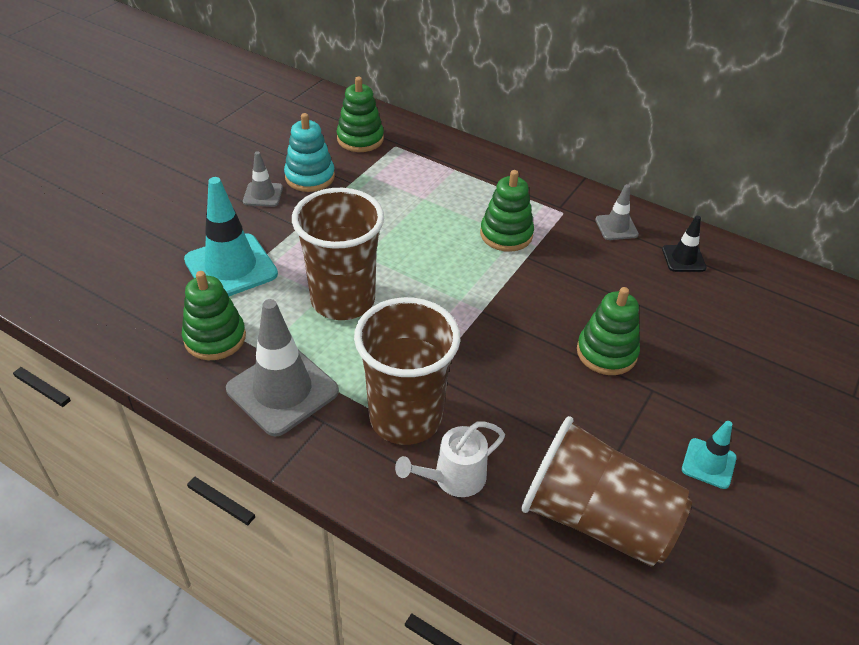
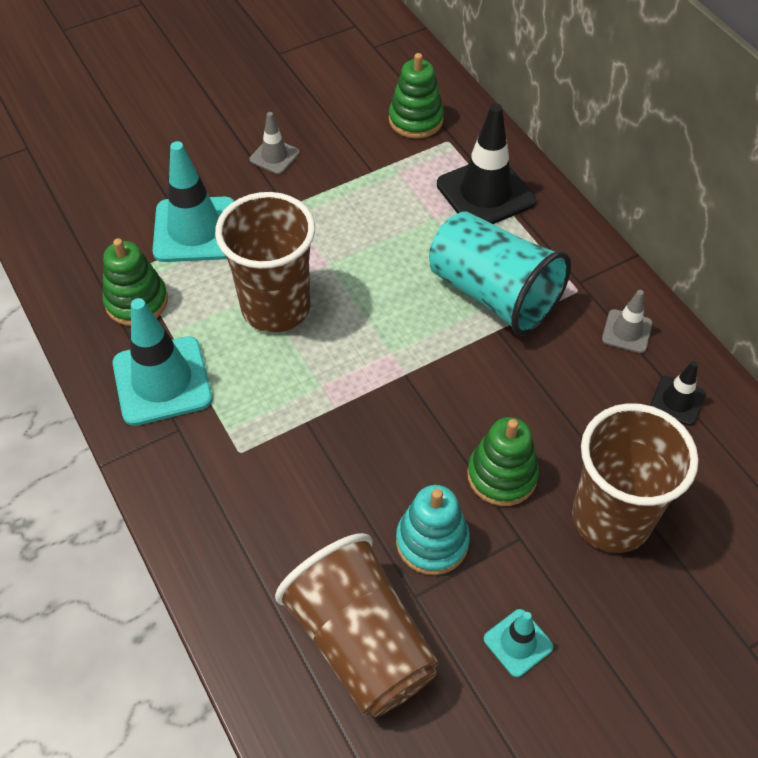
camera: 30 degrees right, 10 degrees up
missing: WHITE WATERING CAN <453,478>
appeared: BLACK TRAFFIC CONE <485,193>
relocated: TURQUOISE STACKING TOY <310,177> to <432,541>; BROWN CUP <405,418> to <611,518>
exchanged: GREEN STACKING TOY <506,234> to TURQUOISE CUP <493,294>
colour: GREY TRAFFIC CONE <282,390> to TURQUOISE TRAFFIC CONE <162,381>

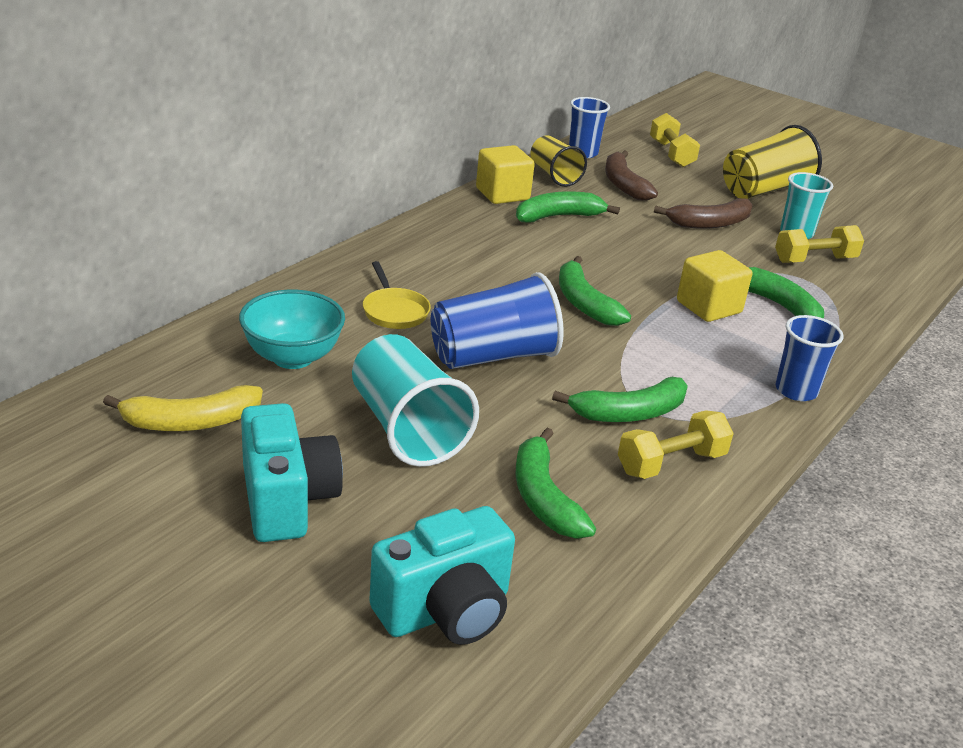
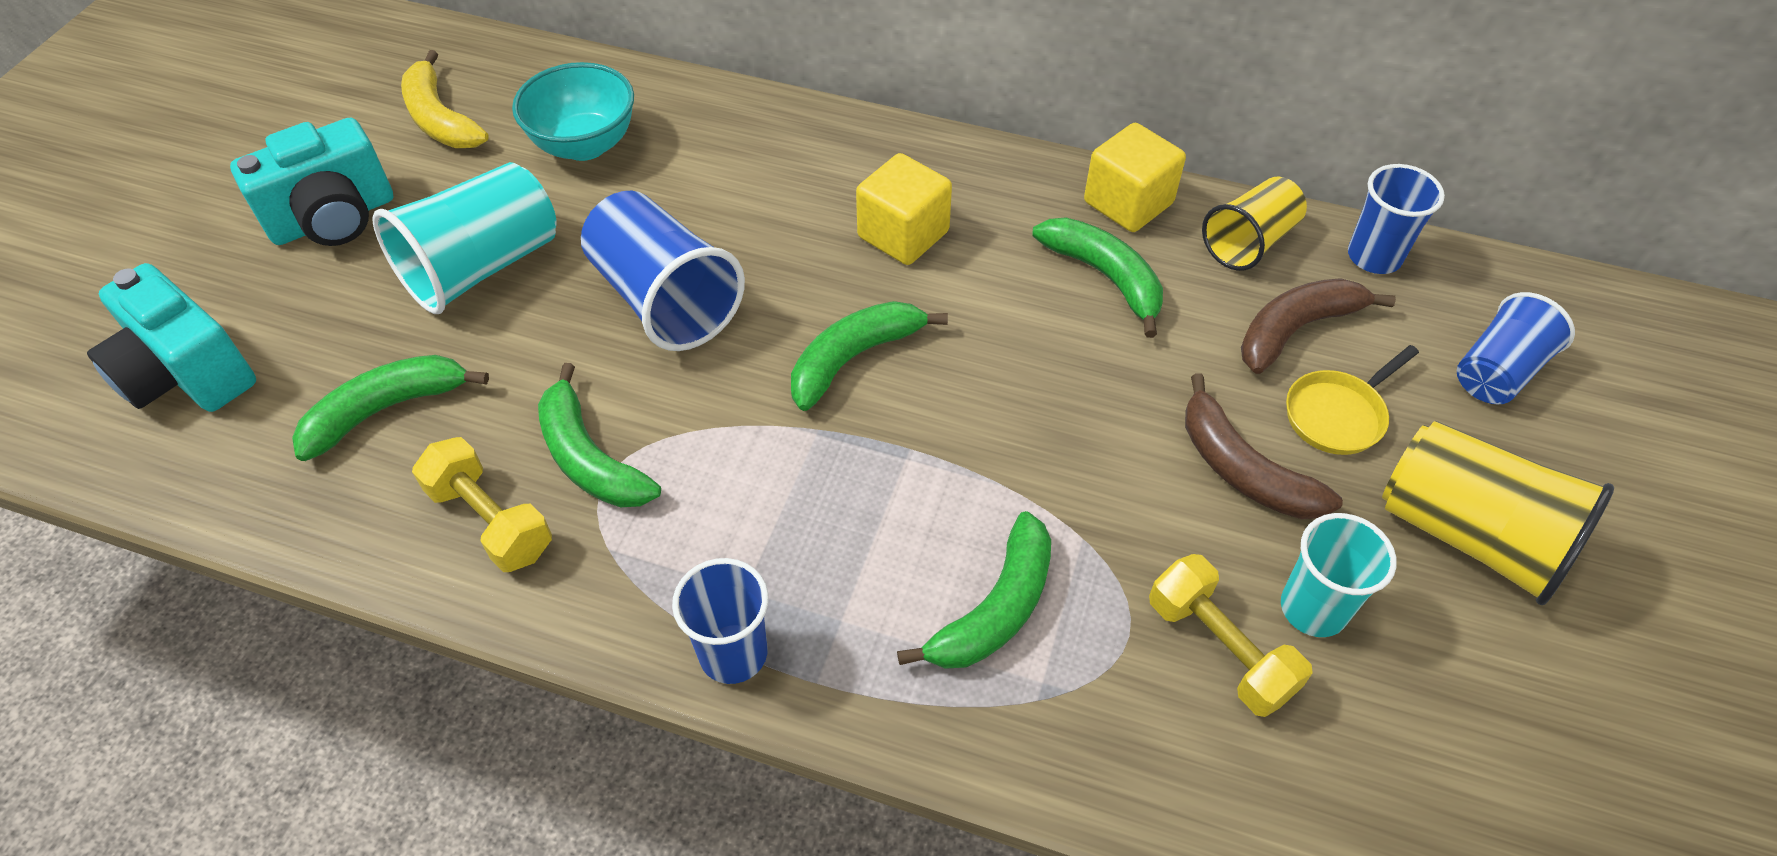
camera: 75 degrees right, 20 degrees up
relocated: YELLOW CUBE <708,307> to <903,234>; YELLOW PAN <394,311> to <1338,414>
exchanged: YELLOW DUMBBELL <671,154> to BLUE CUP <1497,371>

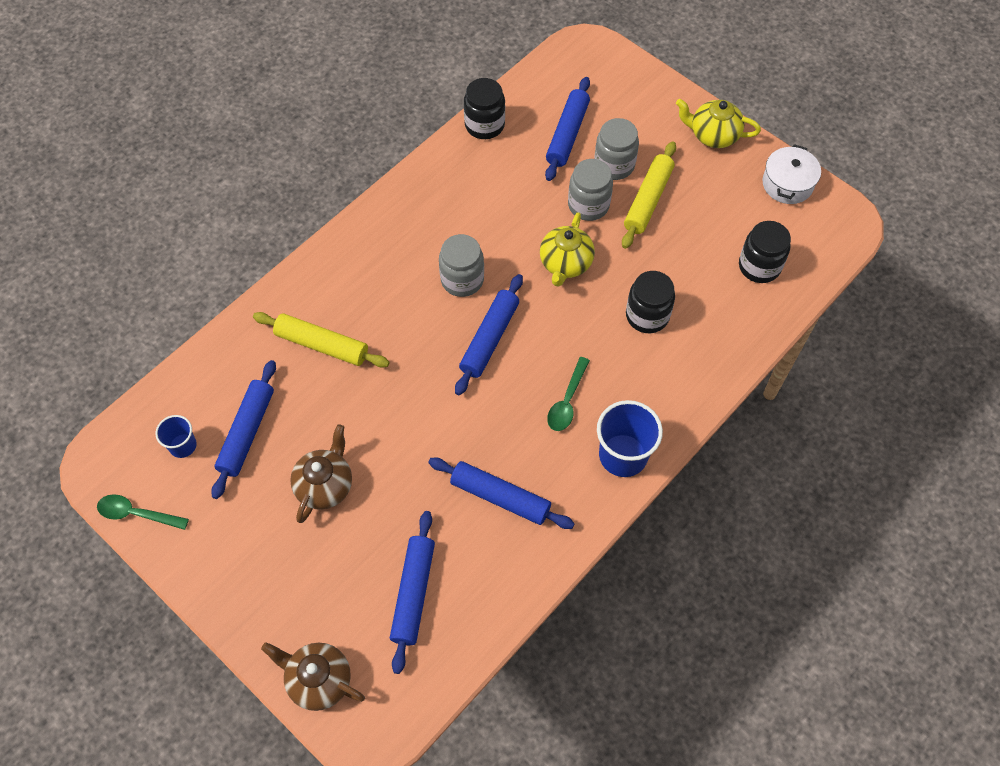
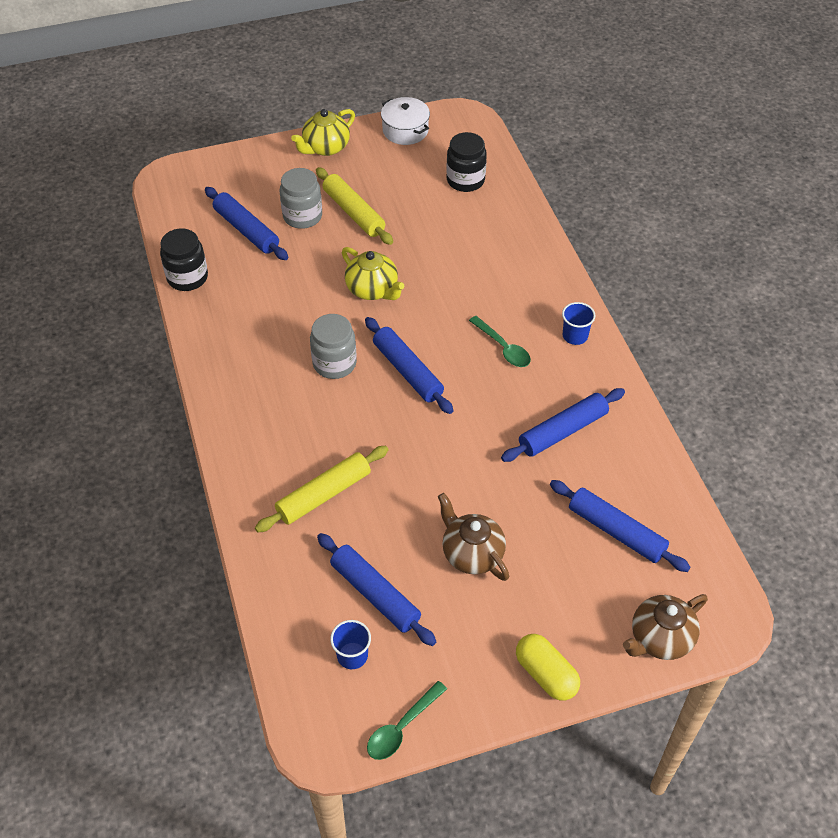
camera: 60 degrees left, 10 degrees down
missing: GREY JAR <588,205>; BLACK JAR <647,315>
appeared: YELLOW CAPSULE <546,674>
size: BLUE CUP <623,455> = <575,336> x0.57

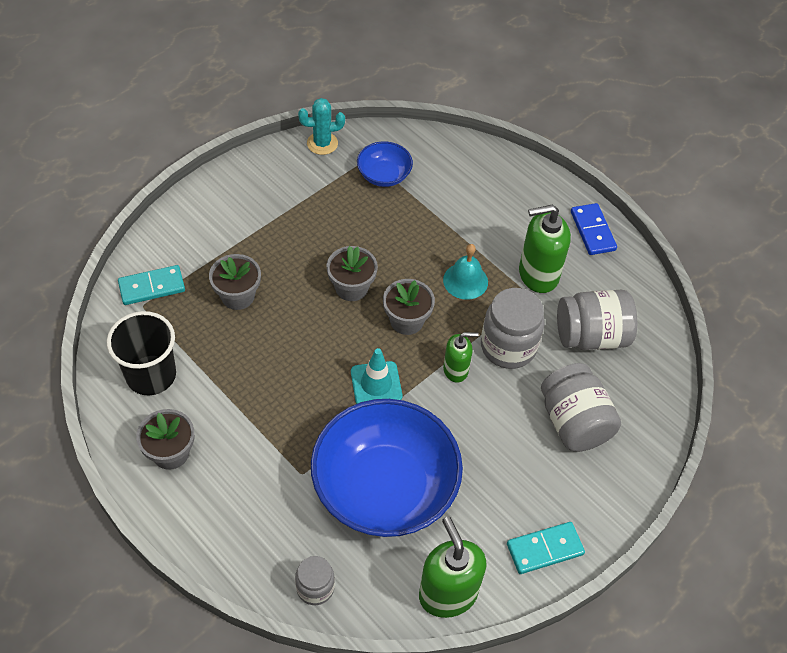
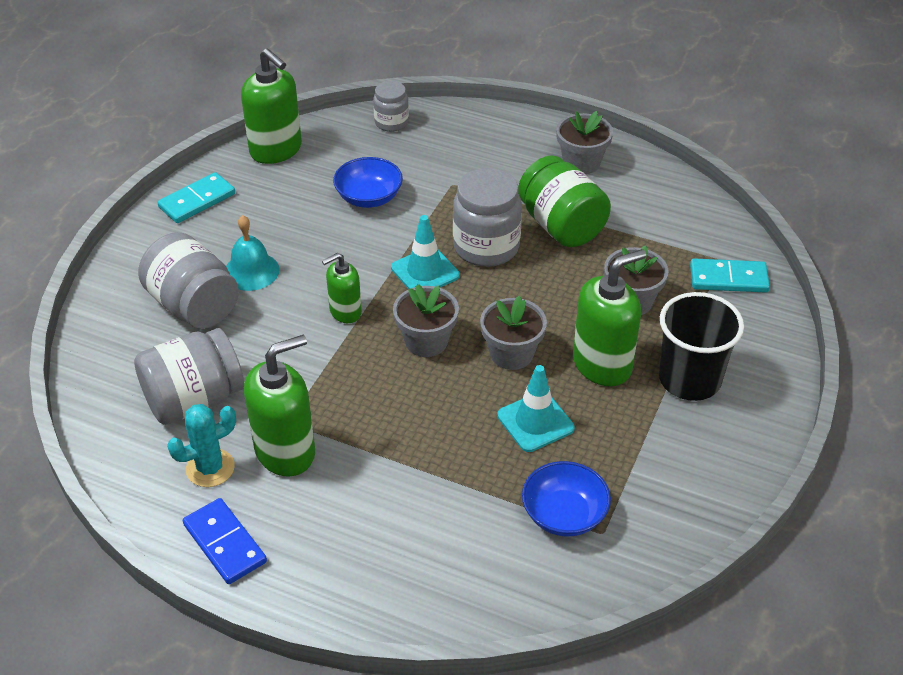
camera: 160 degrees right, 10 degrees down
appeared: GREEN JAR <561,226>; GREEN SOAP DISPENSER <602,364>; TURQUOISE TRAFFIC CONE <535,422>
relocated: TURQUOISE CACTUS <322,143> to <210,468>; TURQUOISE BELL <465,281> to <251,271>; GREY JAR <508,346> to <486,247>; BLACK CUP <151,375> to <689,379>
spun: TURQUOISE DOMINO <152,287> = <728,279> 45 degrees clockwise
size: BLUE BOWL <385,487> = <369,197> x0.46

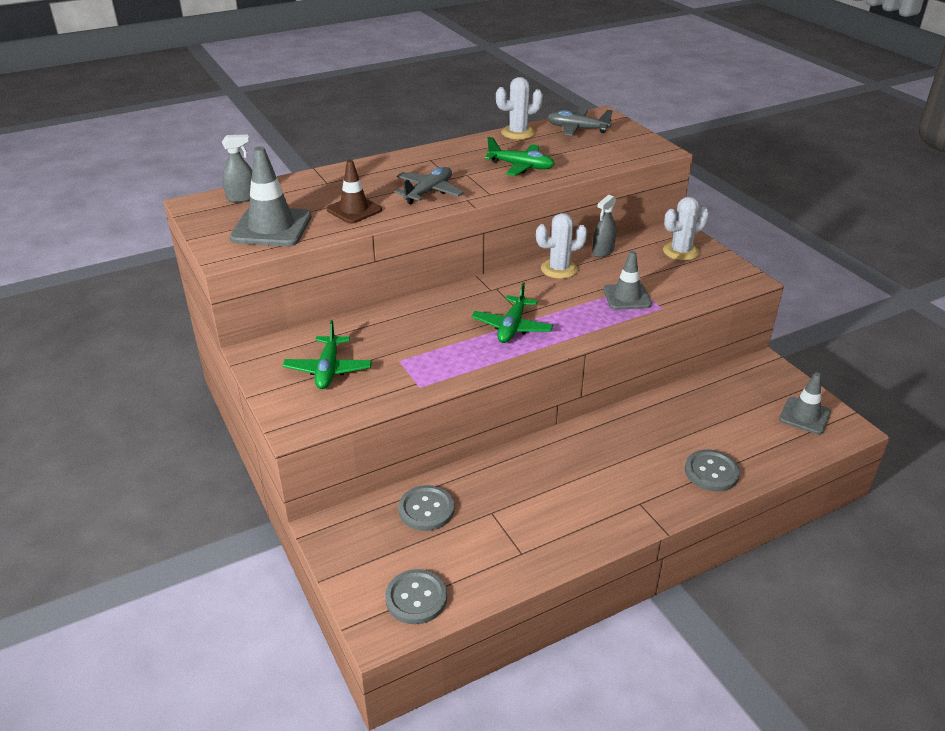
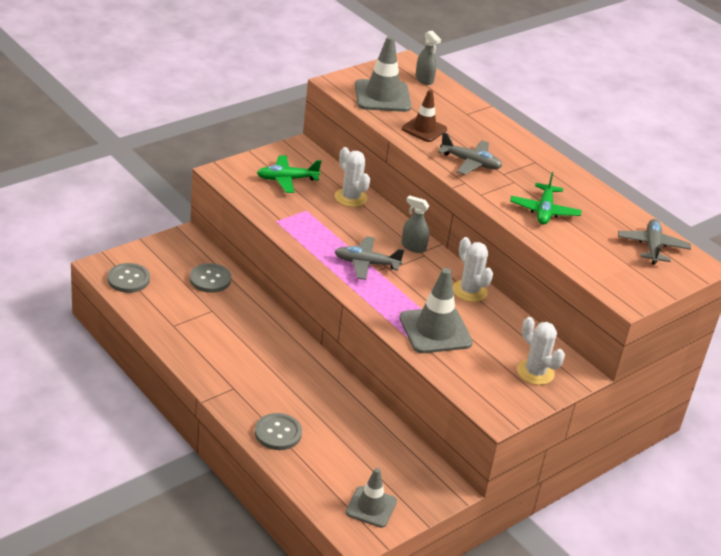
camera: 75 degrees right, 0 degrees up
relocated: WHITE CACTUS <518,133> to <350,198>; GREY SPRAY BOTTLE <603,251> to <413,247>
colour: GREEN PLANE <512,327> to GREY PLANE <366,264>
size: GREY TRAFFIC CONE <627,297> = <435,330> x1.54

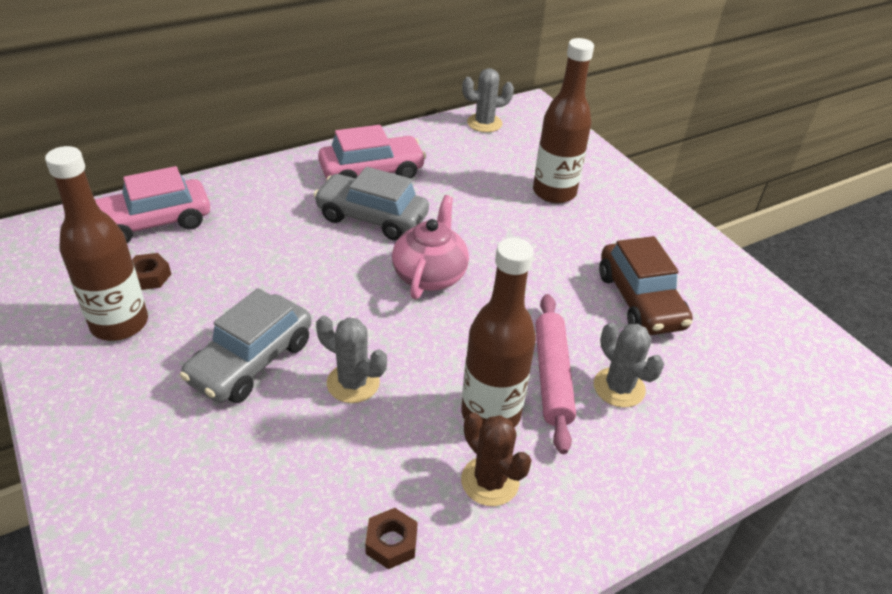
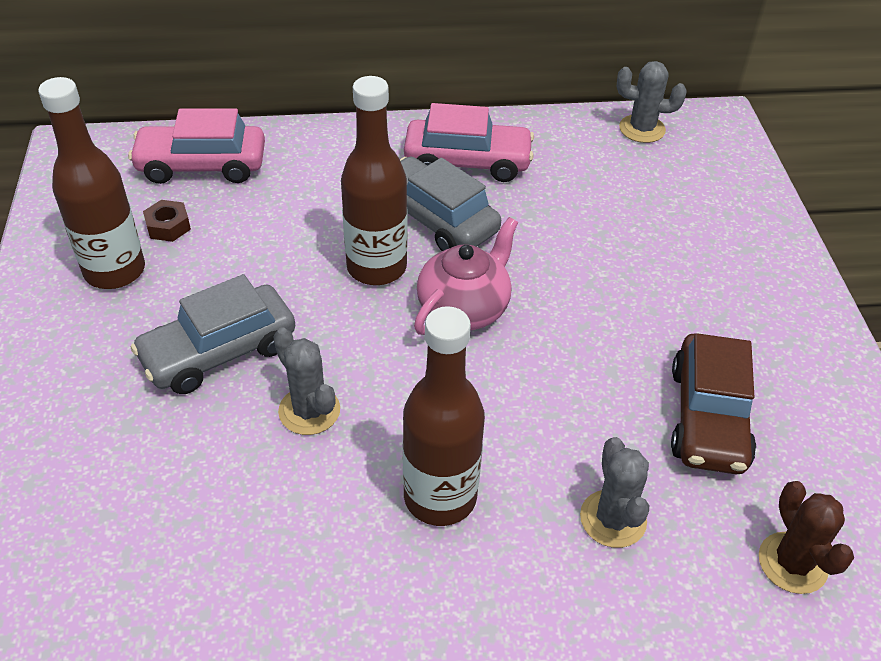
camera: 25 degrees right, 5 degrees up
missing: PINK ROLLING PIN <552,376>; BROWN NUT <391,543>
relocated: BROWN BOTTLE <554,192> to <376,267>; BROWN CACTUS <490,481> to <792,563>

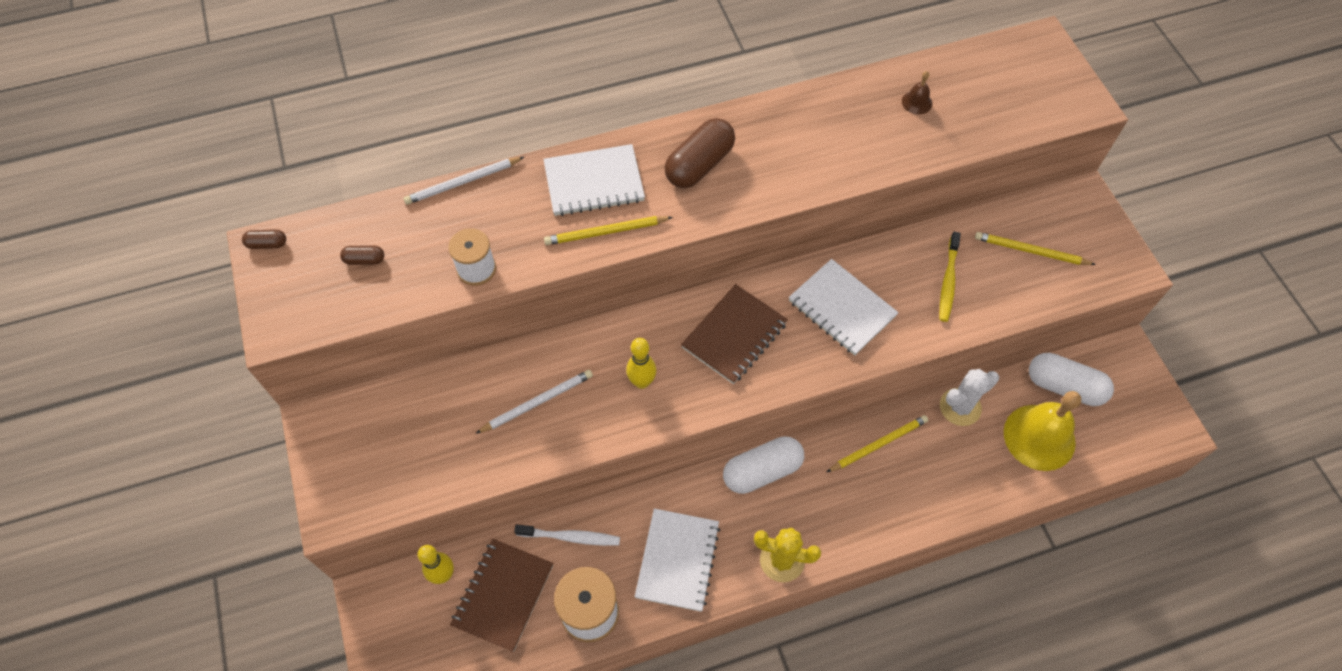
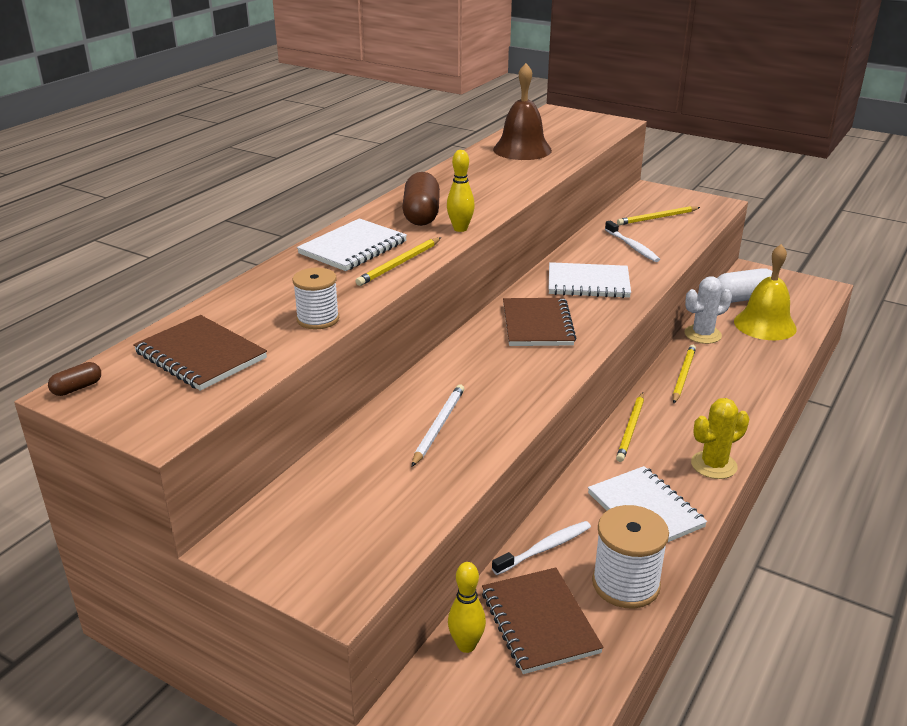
camera: 40 degrees left, 30 degrees down
missing: WHITE PENCIL <463,182>
relocated: YELLOW BOWLING PIN <642,382> to <460,229>
exchanged: BROWN CAPSULE <364,260> to BROWN NOTEBOOK <200,355>; WHITE CAPSULE <762,471> to YELLOW PENCIL <631,428>
colour: YELLOW TOOTHBRUSH <948,281> to WHITE TOOTHBRUSH <632,246>
spun: WHITE CACTUS <960,407> = <702,334> 45 degrees clockwise
size: BROWN BELL <916,102> = <522,150> x2.34

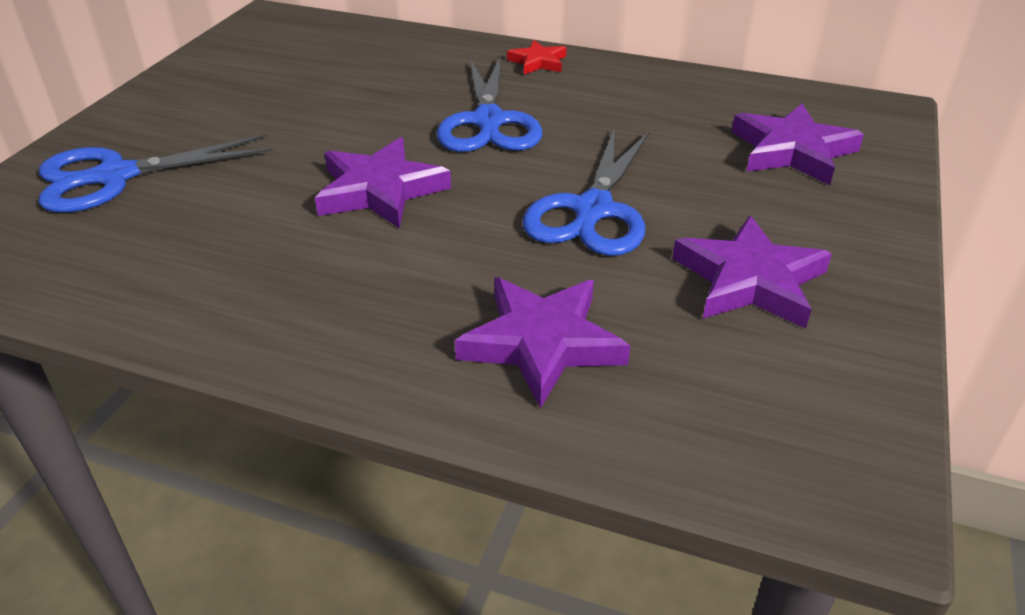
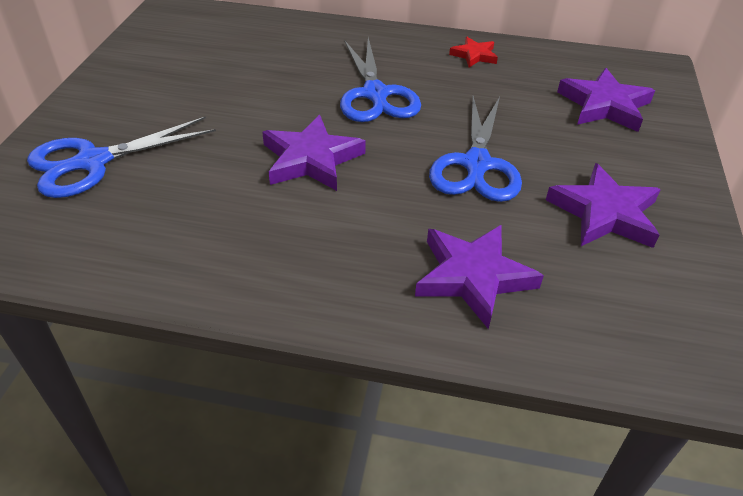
camera: 10 degrees left, 5 degrees up
relocated: RED STAR <538,62> to <474,55>

